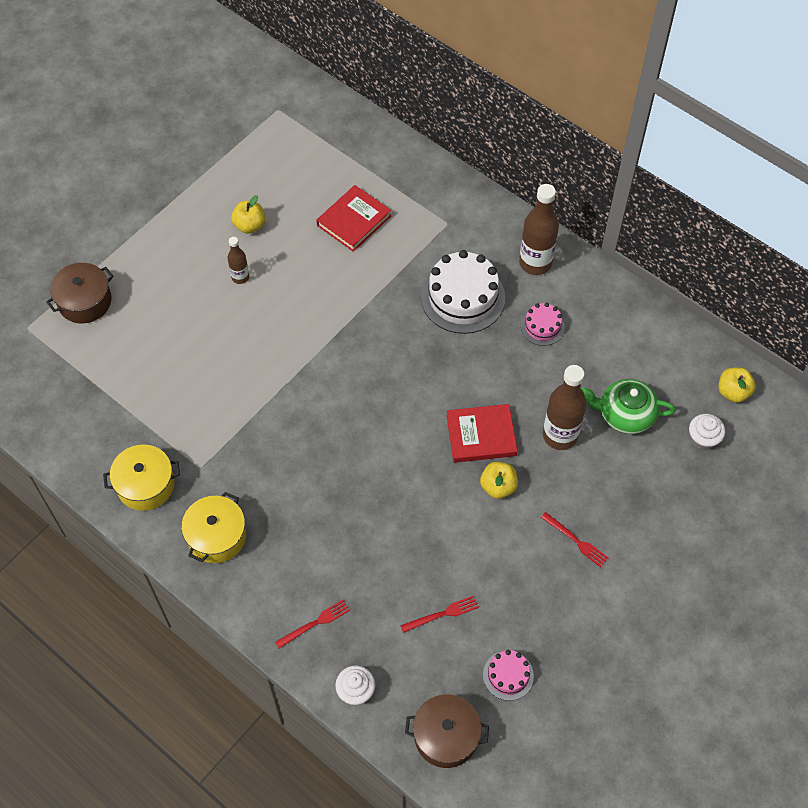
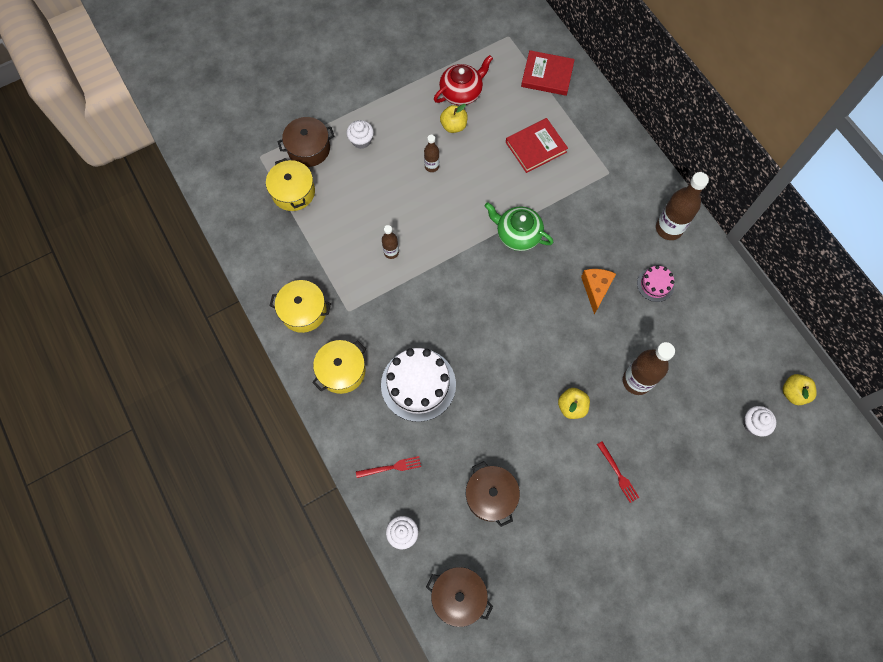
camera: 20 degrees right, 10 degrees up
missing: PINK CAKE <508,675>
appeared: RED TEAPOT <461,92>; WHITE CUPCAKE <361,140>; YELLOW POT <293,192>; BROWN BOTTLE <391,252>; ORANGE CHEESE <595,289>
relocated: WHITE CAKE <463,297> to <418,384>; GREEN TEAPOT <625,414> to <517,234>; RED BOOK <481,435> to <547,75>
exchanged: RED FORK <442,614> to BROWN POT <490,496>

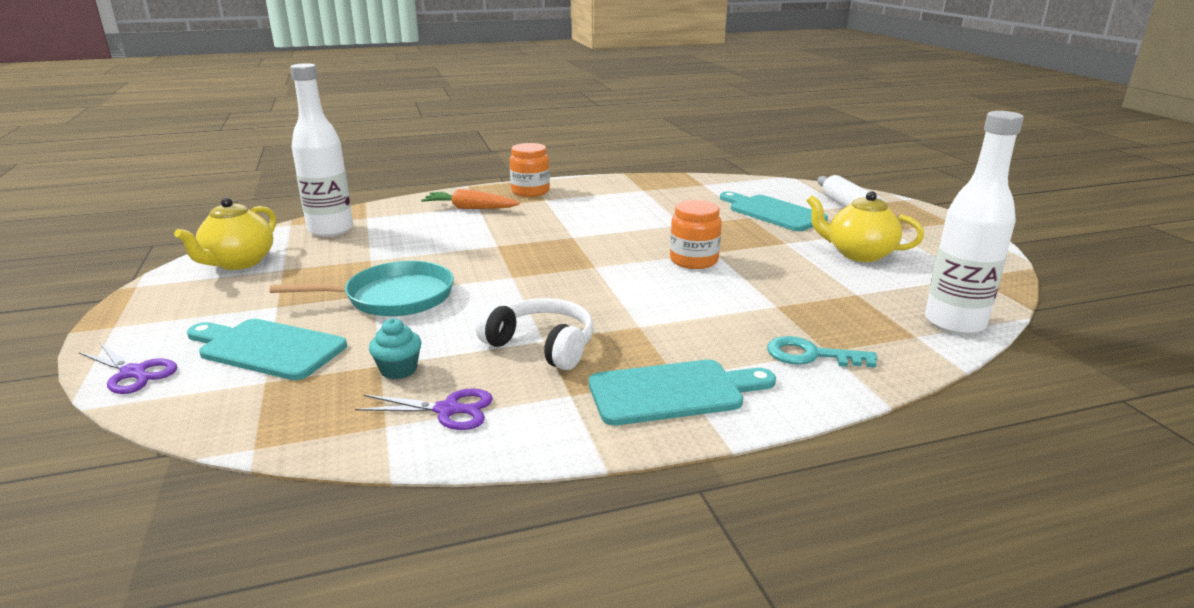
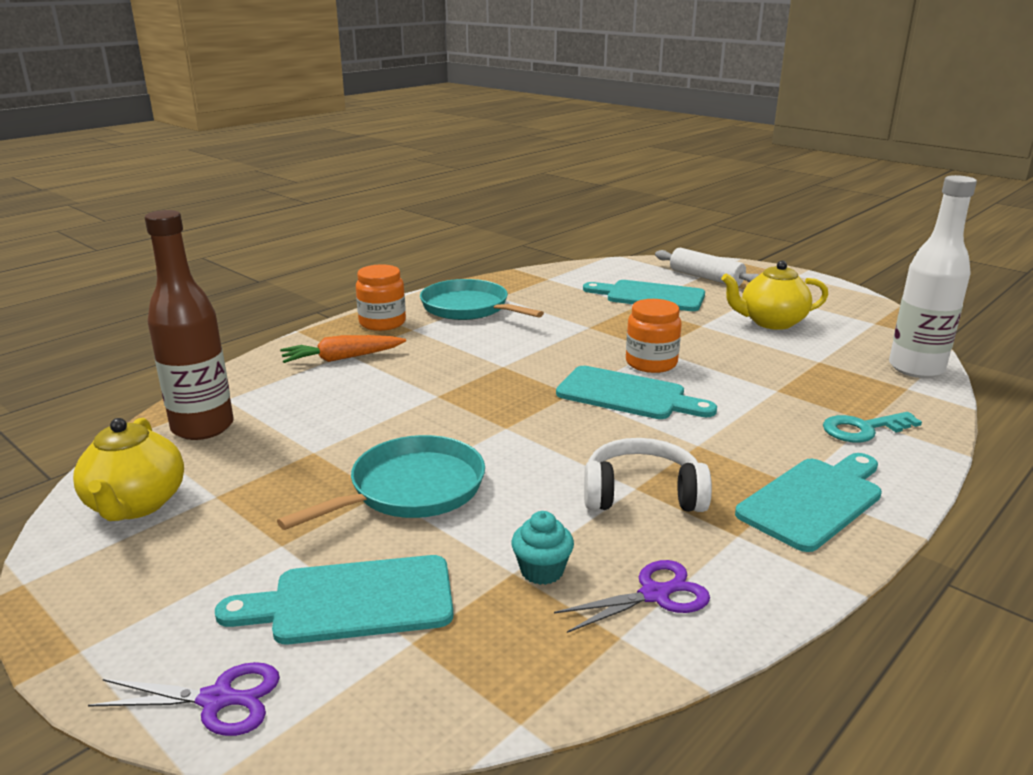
camera: 30 degrees left, 0 degrees up
appeared: TURQUOISE PAN <468,308>; TURQUOISE CUTTING BOARD <627,395>
colour: WHITE BOTTLE <330,230> to BROWN BOTTLE <203,427>

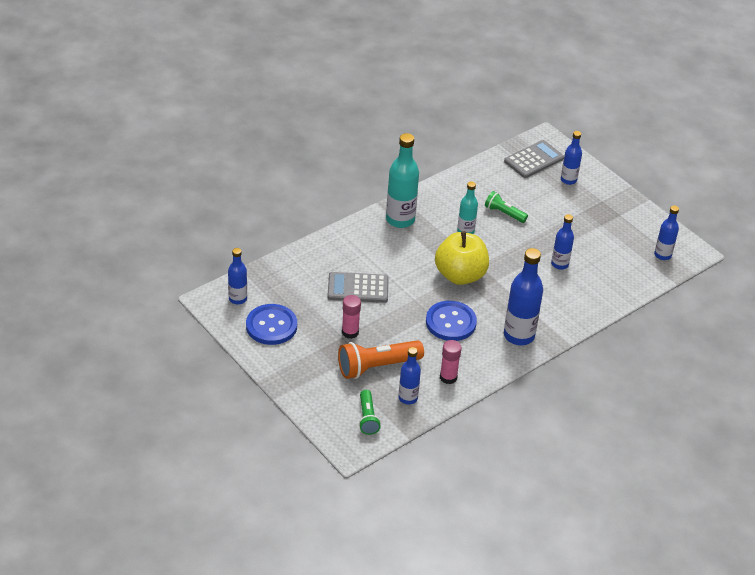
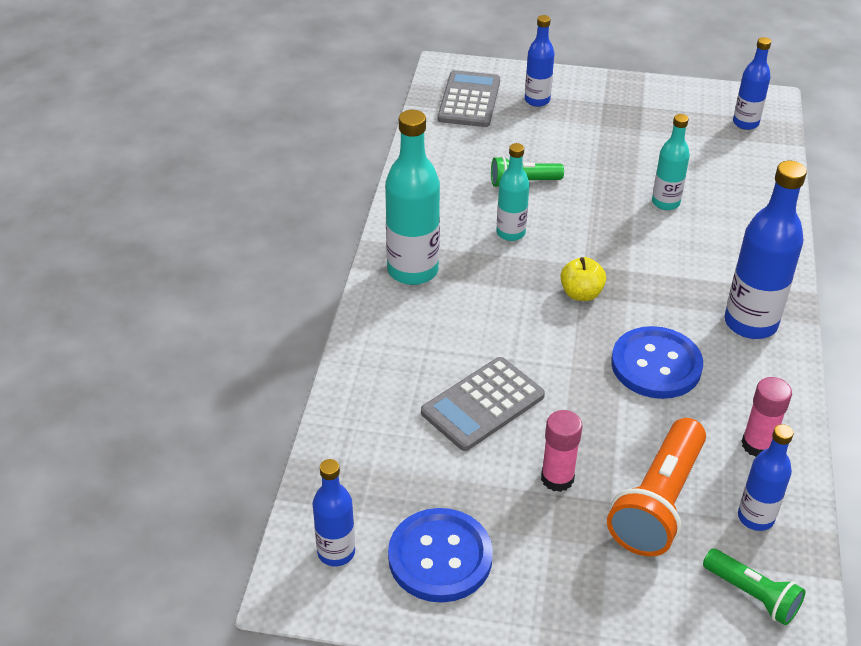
camera: 40 degrees left, 0 degrees up
colour: BLUE BOTTLE <559,264> to TURQUOISE BOTTLE <665,203>
size: YELLOW APPLE <460,275> = <581,294> x0.48

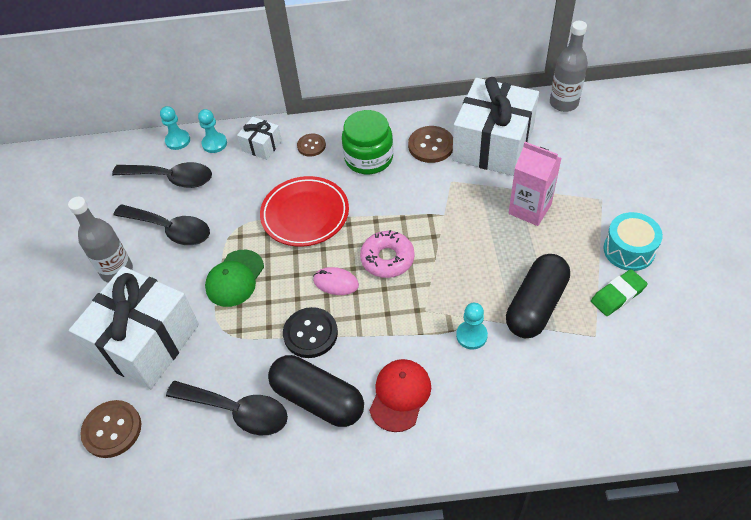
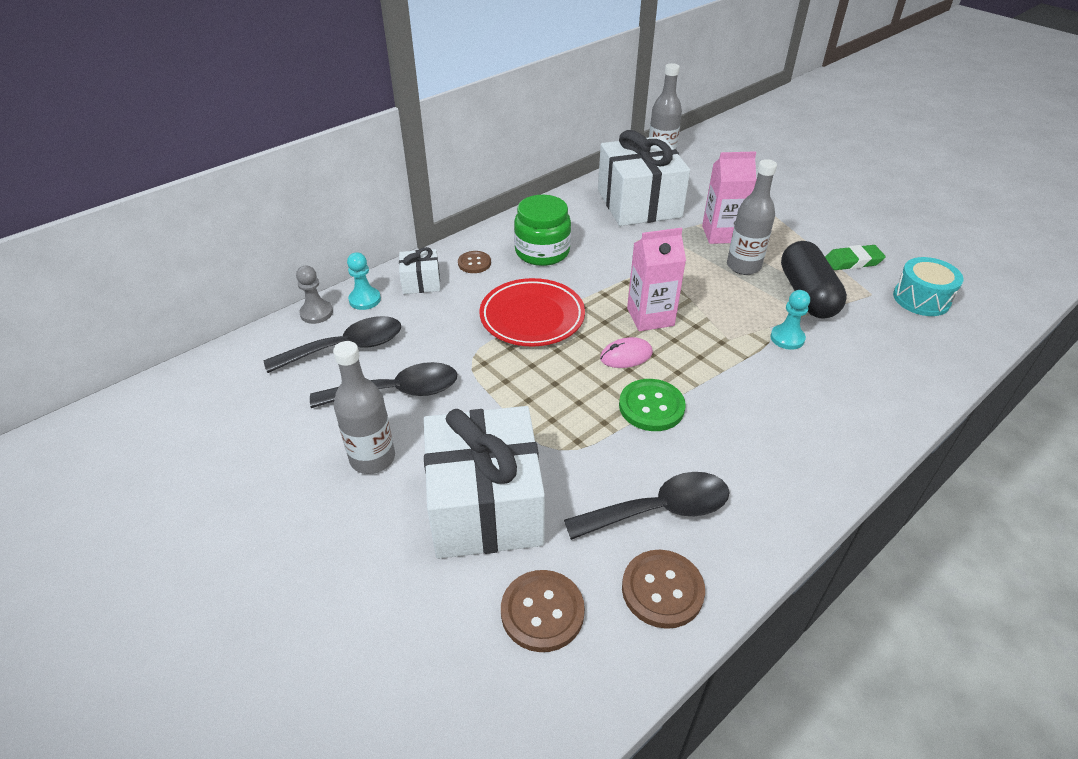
camera: 40 degrees left, 10 degrees down
missing: GREEN CAP <235,278>; BLACK CAPSULE <318,399>; RED CAP <400,395>
appeared: GREY BOTTLE <743,266>
relocated: BROWN BUTTON <431,146> to <662,590>; TURQUOISE DRUM <629,250> to <921,299>
exchanged: PINK DONUT <387,259> to PINK CARTON <650,317>
colour: TURQUOISE PAWN <178,140> to GREY PAWN <316,313>; BLACK BUTTON <310,333> to GREEN BUTTON <651,406>
spun: GREEN ERASER <618,295> = <853,261> 60 degrees clockwise

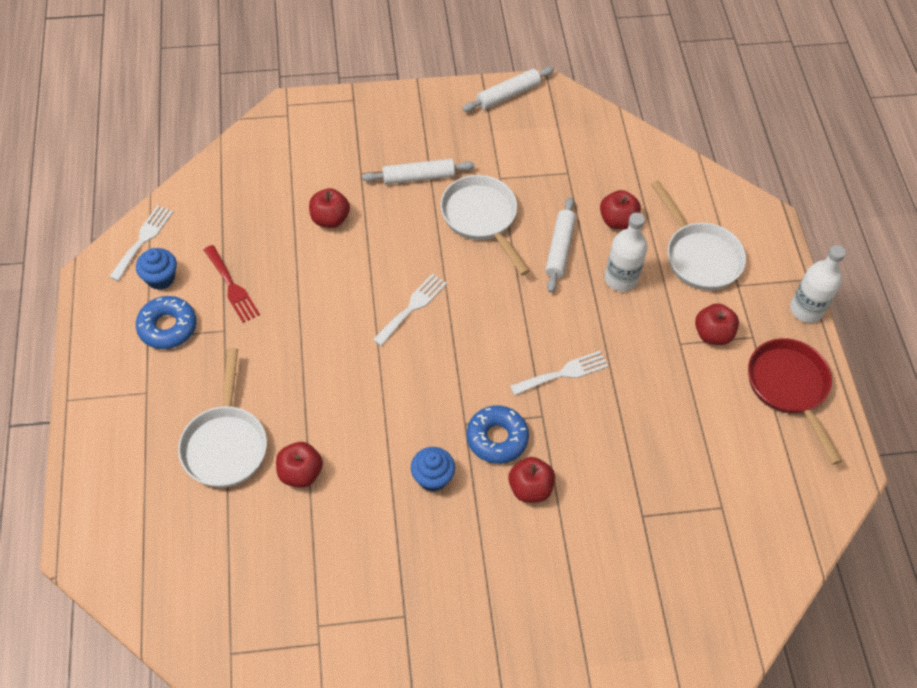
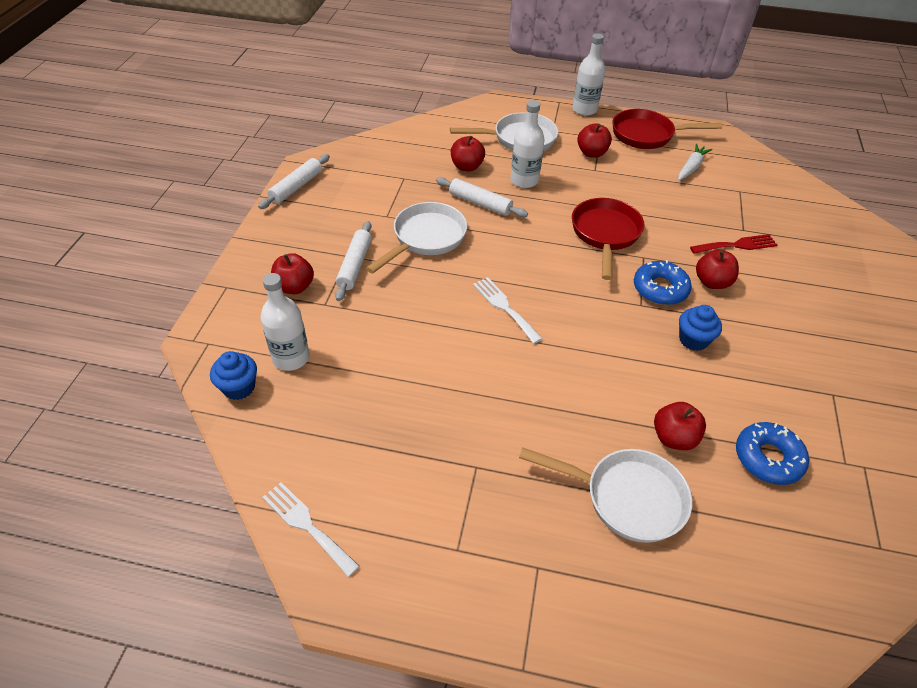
camera: 70 degrees left, 10 degrees down
appeared: WHITE CARROT <691,167>; WHITE BOTTLE <291,358>
relocated: RED APPLE <330,219> to <294,287>; RED FORK <232,287> to <737,245>; BLUE CUPCAKE <160,278> to <239,387>; BLUE DONUT <167,327> to <768,458>
exchanged: WHITE FORK <563,373> to RED PAN <605,234>
spun: WHITE ROLLING PIN <508,95> = <296,187> 45 degrees clockwise; WHITE PAN <481,218> = <426,238> 135 degrees clockwise

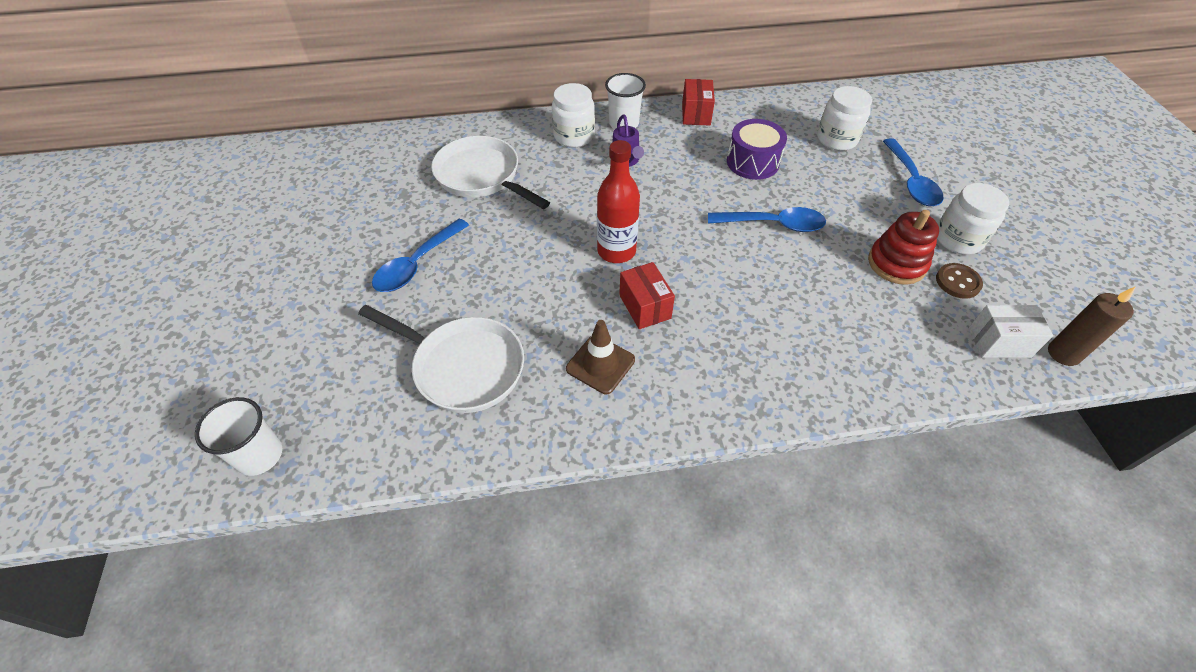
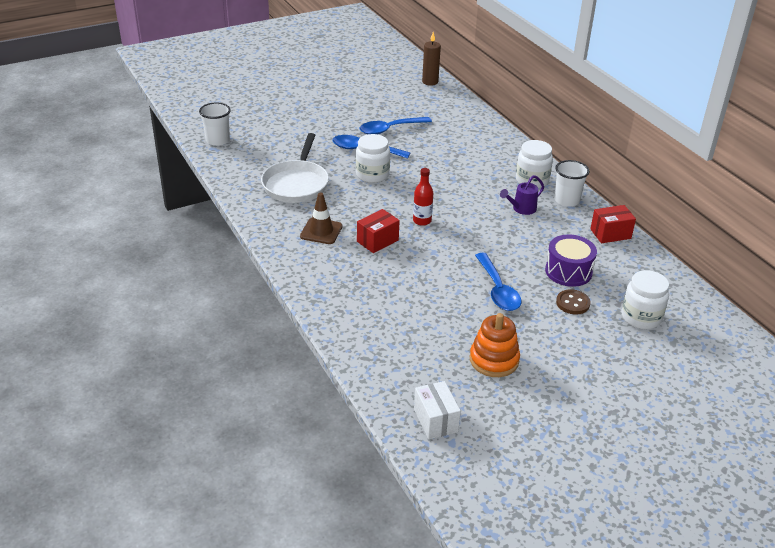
camera: 70 degrees right, 15 degrees down
missing: WHITE PAN <481,176>
relocated: BLUE SPOON <911,181> to <390,129>; WHITE JAR <958,239> to <372,175>; BROWN BUTTON <957,282> to <572,303>; BROWN CANDLE <1063,353> to <430,82>
colour: RED STACKING TOY <896,263> to ORANGE STACKING TOY <494,360>
size: RED BOTTLE <616,251> = <422,221> x0.65

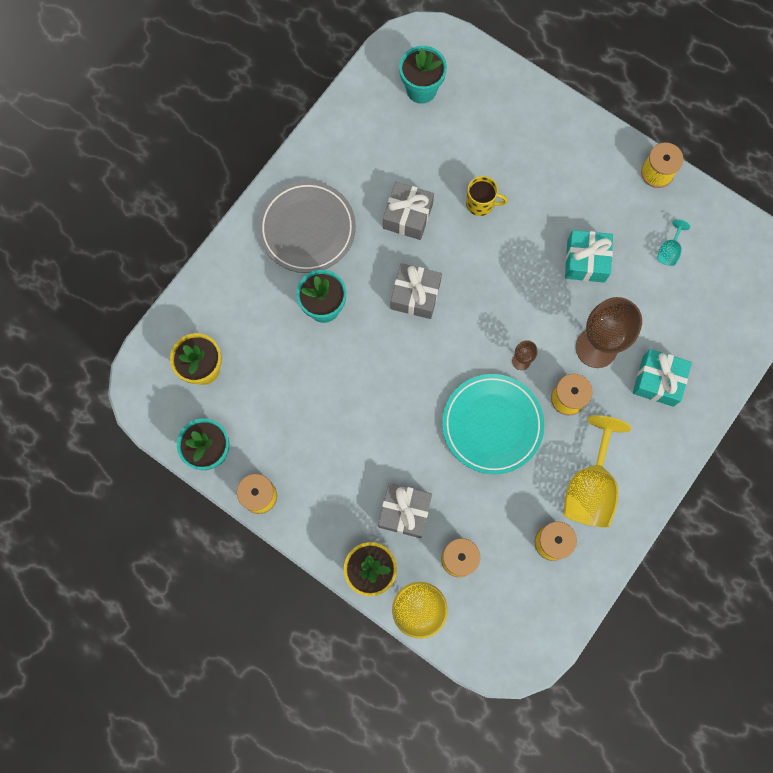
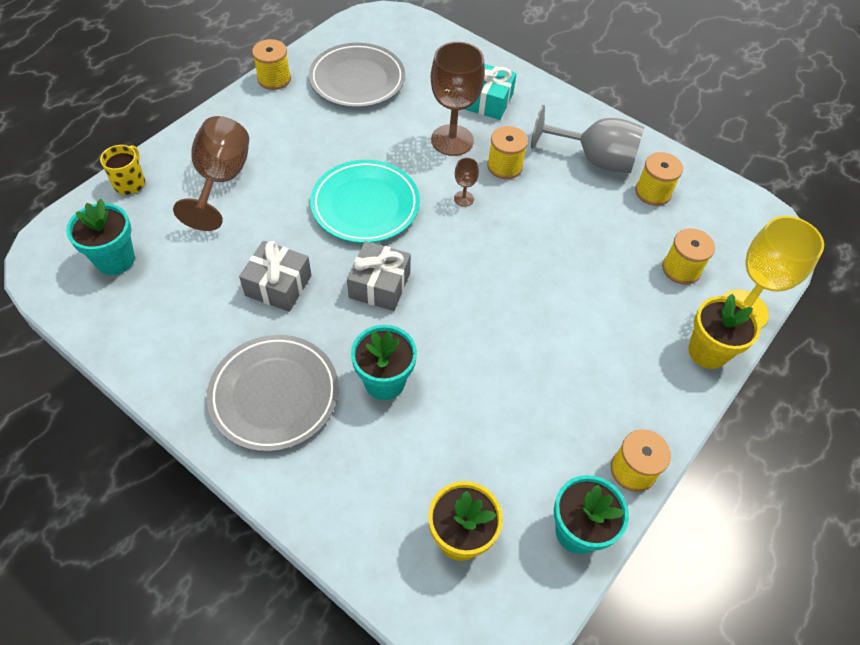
camera: 90 degrees left, 20 degrees down
missing: TURQUOISE GIFT <586,261>; GREY GIFT <404,512>
appeared: BROWN GOBLET <221,180>
relocated: YELLOW MUG <481,203> to <130,183>; TURQUOISE PLATE <492,425> to <365,205>
exchanged: TURQUOISE GOBLET <669,251> to GREY PLATE <357,80>
colour: YELLOW GOBLET <590,487> to GREY GOBLET <594,159>

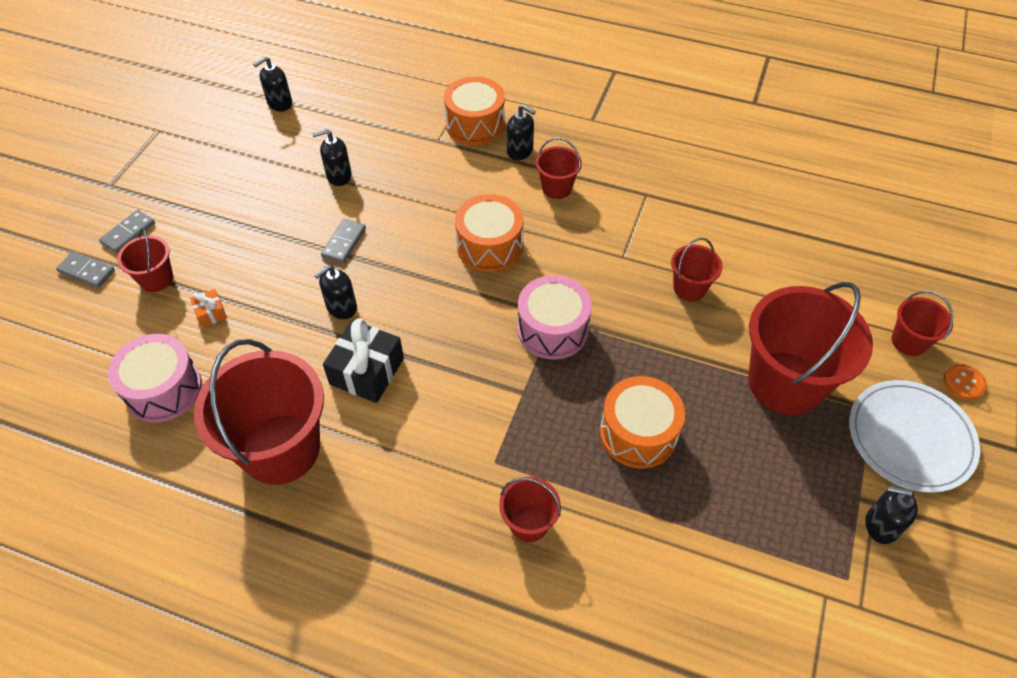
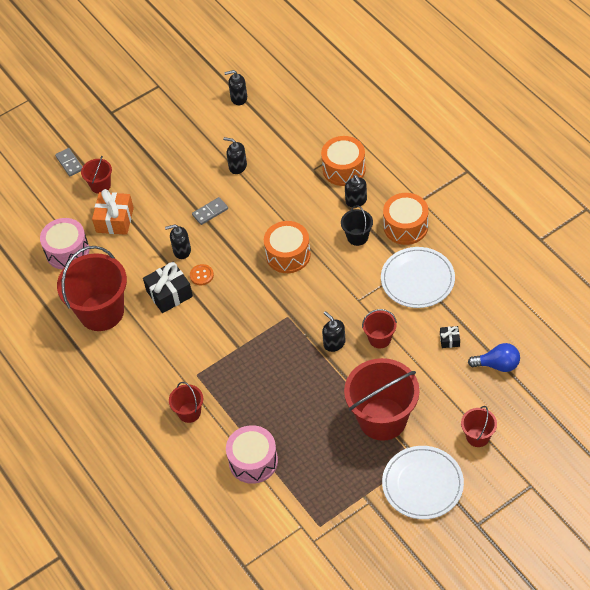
camera: 40 degrees right, 0 degrees up
missing: GREY DOMINO <128,233>
appeared: WHITE PLATE <417,279>; BLACK GIFT <449,340>; BLUE LIGHT BULB <497,365>
relocated: PINK DRUM <552,329> to <253,461>; ORANGE BUTTON <963,383> to <201,275>; ORANGE DRUM <638,433> to <405,226>; BLACK SOAP DISPENSER <880,525> to <334,343>
colour: RED BUCKET <557,188> to BLACK BUCKET <357,237>
size: ORANGE GIFT <211,313> = <115,220> x2.03

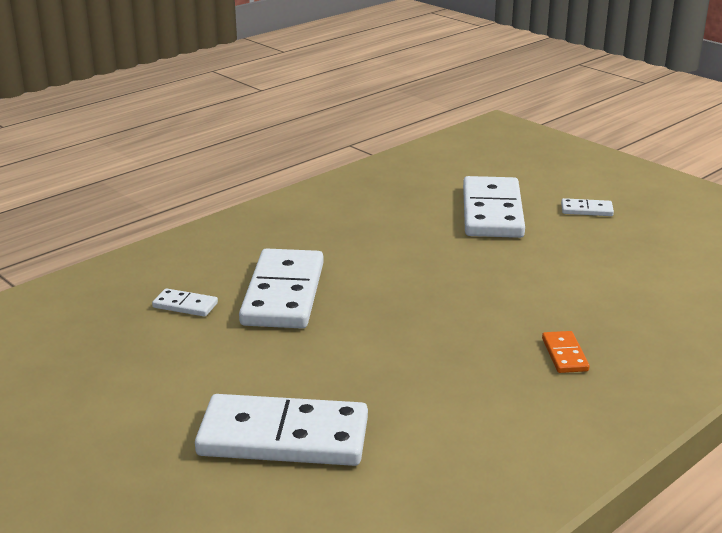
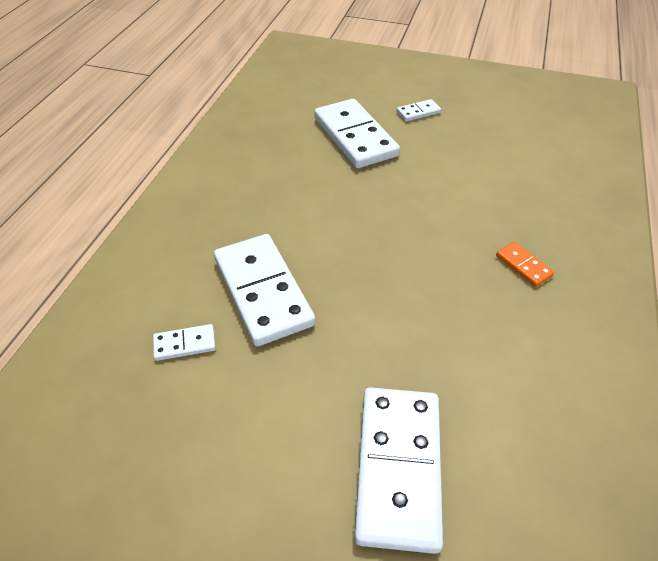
camera: 30 degrees left, 20 degrees up
spun: WHITE DOMINO <283,437> = <399,468> 60 degrees counterclockwise

